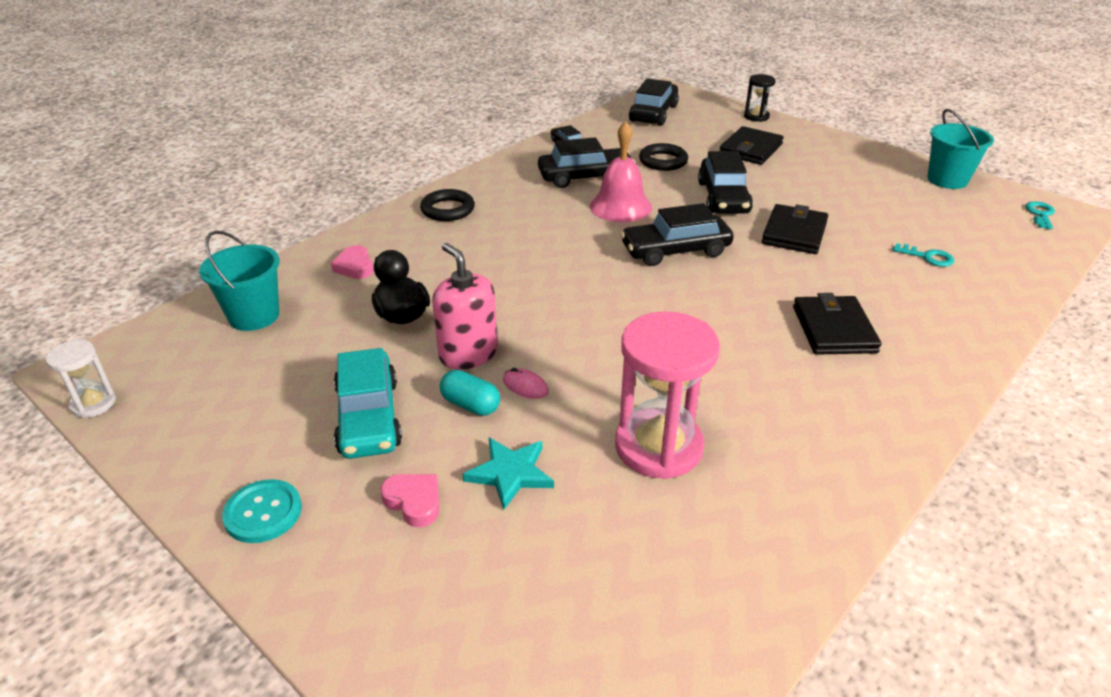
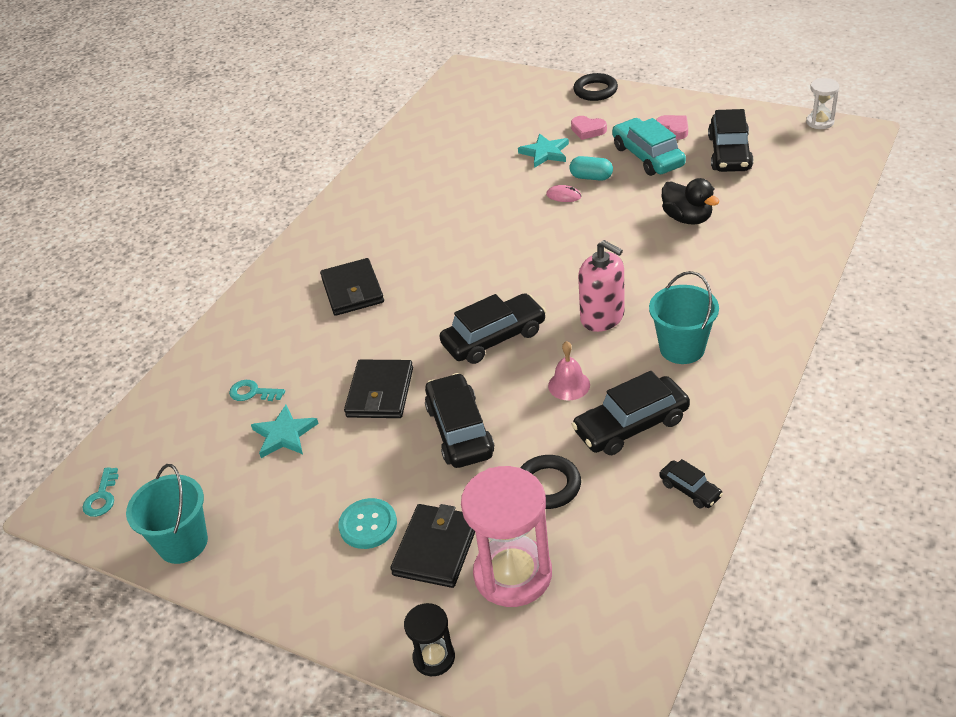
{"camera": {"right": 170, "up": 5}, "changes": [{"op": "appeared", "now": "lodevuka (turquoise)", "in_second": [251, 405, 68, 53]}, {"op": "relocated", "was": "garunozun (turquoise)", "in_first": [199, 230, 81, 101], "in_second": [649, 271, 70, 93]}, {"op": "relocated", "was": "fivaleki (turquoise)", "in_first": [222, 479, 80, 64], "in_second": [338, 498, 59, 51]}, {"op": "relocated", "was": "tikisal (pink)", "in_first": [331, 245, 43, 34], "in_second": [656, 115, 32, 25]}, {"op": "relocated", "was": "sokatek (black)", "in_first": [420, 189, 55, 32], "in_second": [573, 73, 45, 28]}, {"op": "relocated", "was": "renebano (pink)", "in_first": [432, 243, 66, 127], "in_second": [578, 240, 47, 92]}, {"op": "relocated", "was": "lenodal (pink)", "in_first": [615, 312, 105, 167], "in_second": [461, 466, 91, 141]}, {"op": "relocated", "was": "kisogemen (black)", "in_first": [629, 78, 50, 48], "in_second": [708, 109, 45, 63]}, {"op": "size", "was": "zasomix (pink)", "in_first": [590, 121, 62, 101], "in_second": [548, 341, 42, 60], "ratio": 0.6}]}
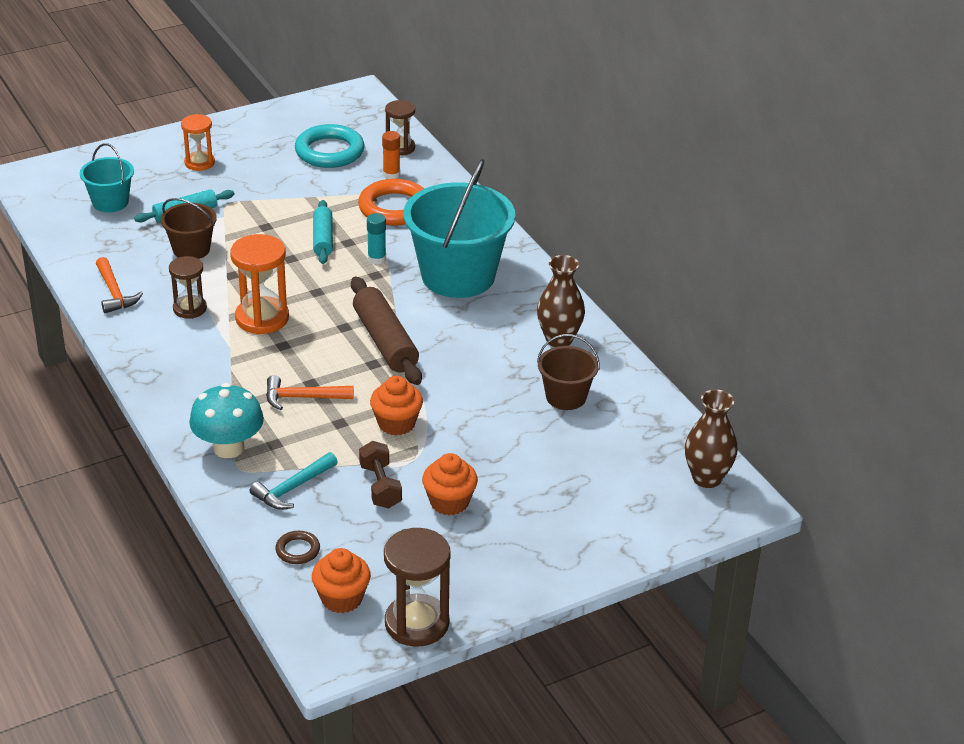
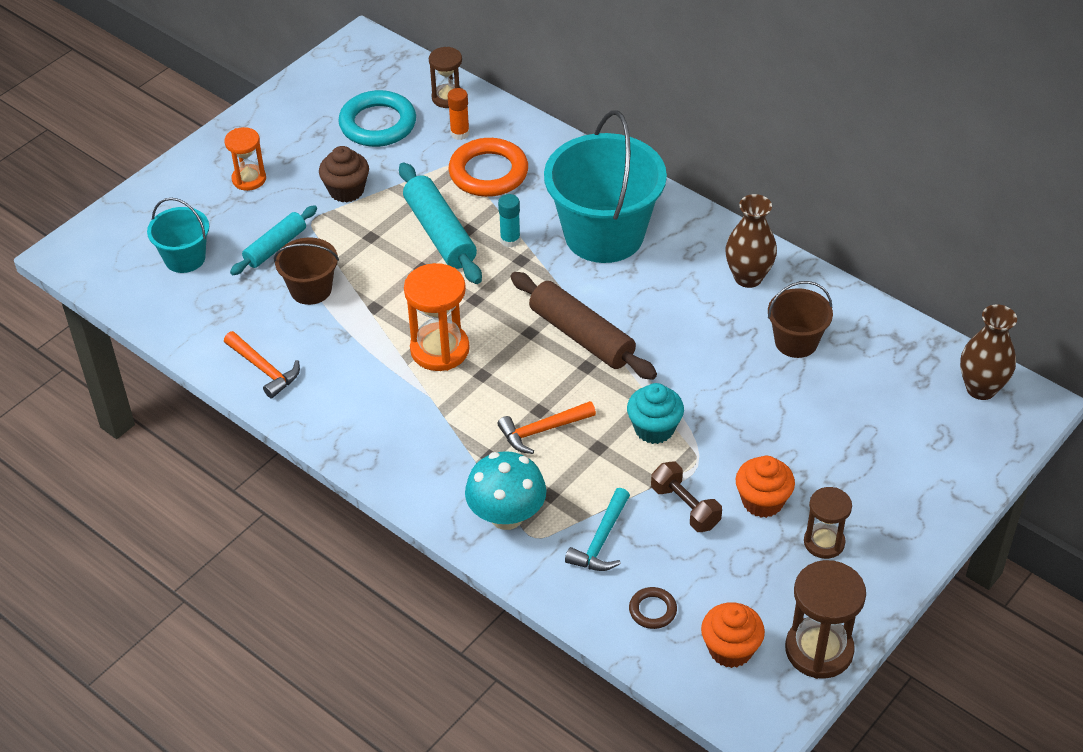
{"camera": {"right": -20, "up": 10}, "changes": [{"op": "appeared", "now": "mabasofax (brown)", "in_second": [319, 146, 50, 57]}, {"op": "relocated", "was": "lenodal (brown)", "in_first": [169, 256, 38, 63], "in_second": [804, 487, 48, 72]}, {"op": "colour", "was": "mabasofax (orange)", "now": "mabasofax (turquoise)", "in_first": [370, 376, 53, 59], "in_second": [627, 383, 57, 61]}, {"op": "size", "was": "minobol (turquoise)", "in_first": [313, 200, 20, 64], "in_second": [399, 162, 83, 122], "ratio": 1.57}]}
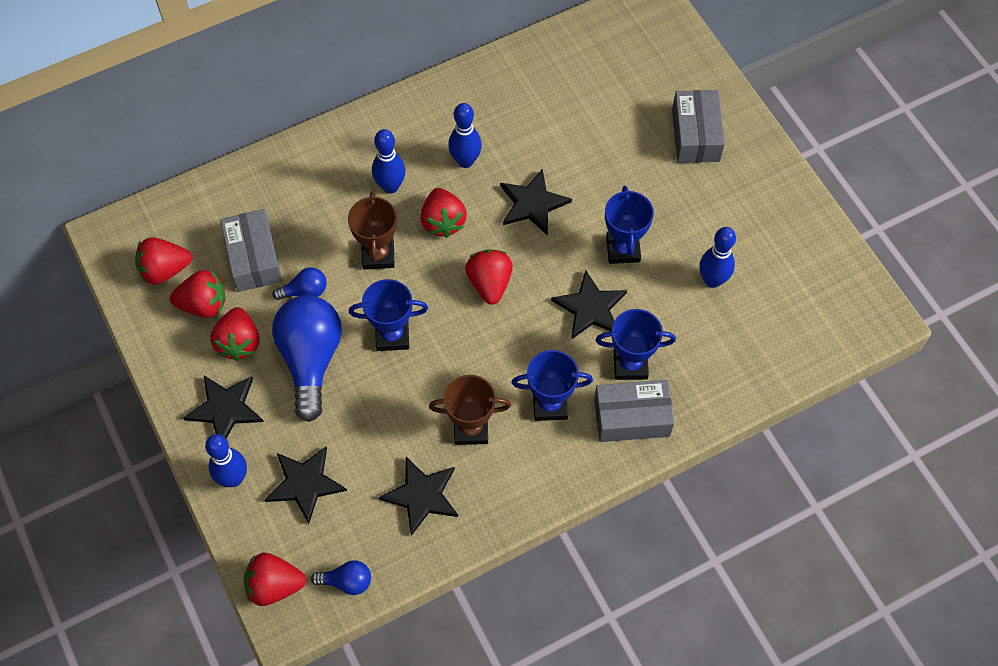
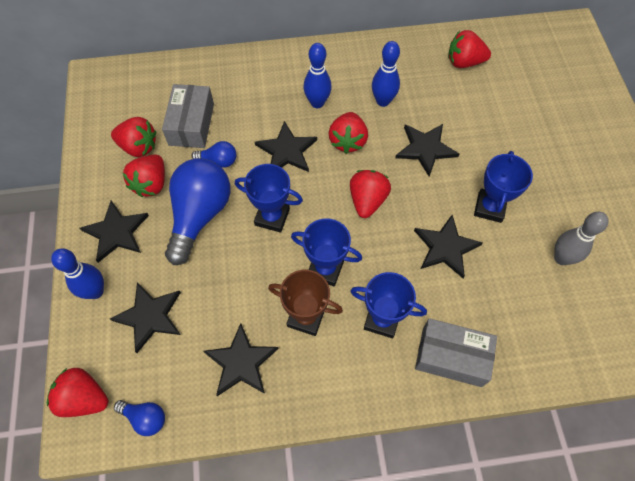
{"camera": {"right": 20, "up": 0}, "changes": [{"op": "missing", "was": "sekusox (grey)", "in_first": [672, 90, 53, 73]}, {"op": "relocated", "was": "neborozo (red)", "in_first": [135, 237, 57, 48], "in_second": [448, 30, 43, 38]}, {"op": "relocated", "was": "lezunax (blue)", "in_first": [595, 309, 81, 71], "in_second": [291, 218, 71, 68]}, {"op": "exchanged", "was": "lezunax (brown)", "now": "lodevuka (black)", "in_first": [348, 191, 49, 79], "in_second": [255, 121, 62, 51]}, {"op": "colour", "was": "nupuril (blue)", "now": "nupuril (grey)", "in_first": [699, 227, 37, 61], "in_second": [554, 212, 55, 53]}]}
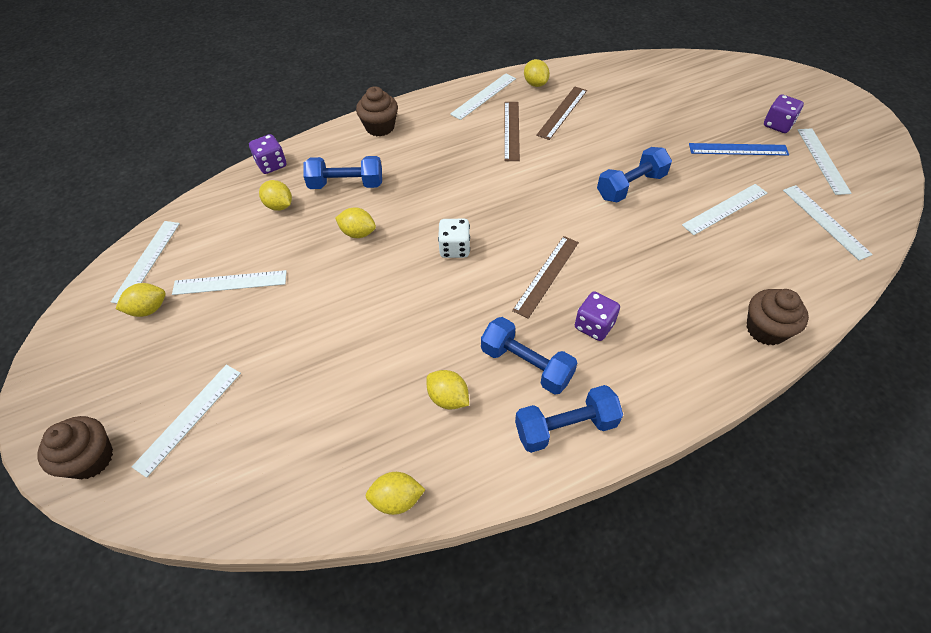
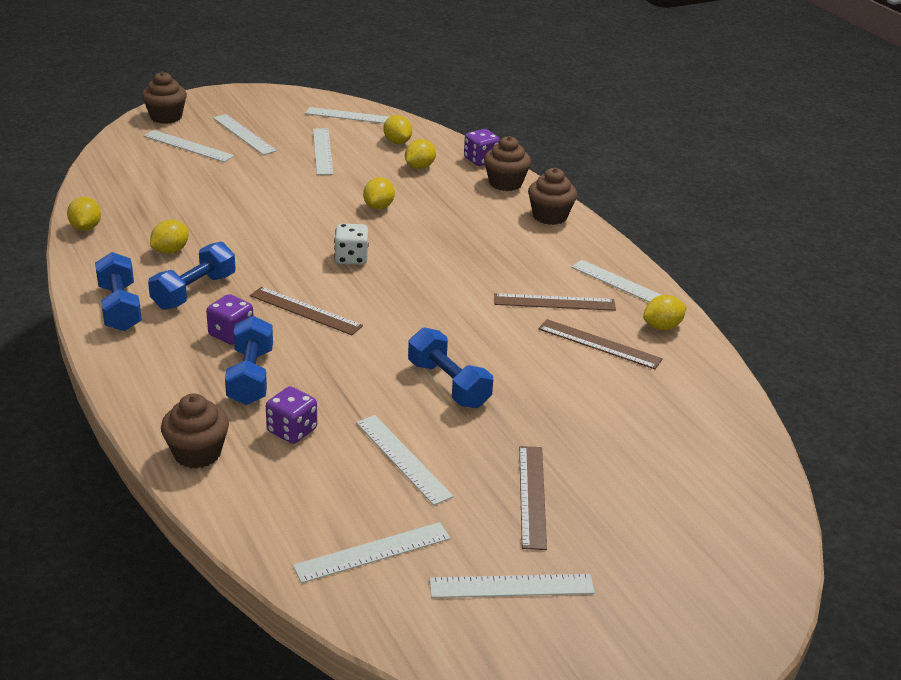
{"camera": {"right": 85, "up": -20}, "changes": [{"op": "appeared", "now": "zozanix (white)", "in_second": [213, 114, 64, 41]}, {"op": "appeared", "now": "mabasofax (brown)", "in_second": [484, 136, 47, 55]}, {"op": "relocated", "was": "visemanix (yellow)", "in_first": [116, 283, 50, 34], "in_second": [383, 115, 29, 29]}, {"op": "relocated", "was": "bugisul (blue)", "in_first": [303, 156, 79, 33], "in_second": [225, 316, 48, 89]}, {"op": "relocated", "was": "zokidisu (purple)", "in_first": [764, 94, 40, 39], "in_second": [266, 386, 51, 58]}, {"op": "colour", "was": "zozanix (blue)", "now": "zozanix (brown)", "in_first": [689, 143, 100, 13], "in_second": [519, 446, 28, 104]}]}
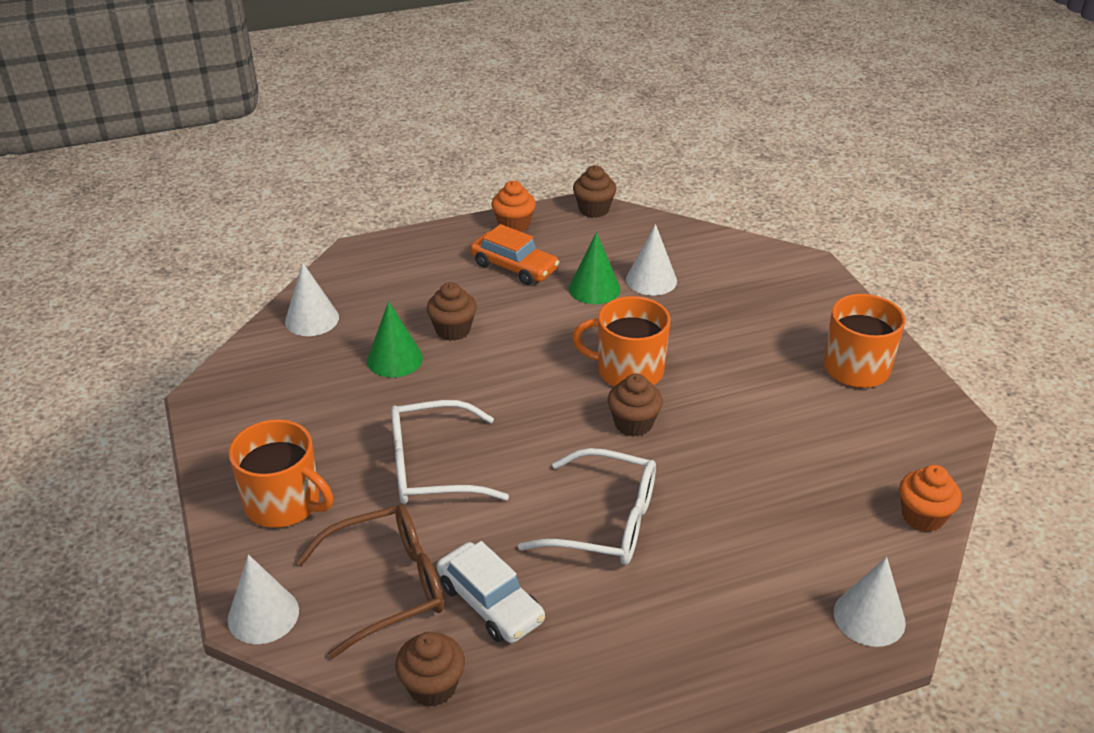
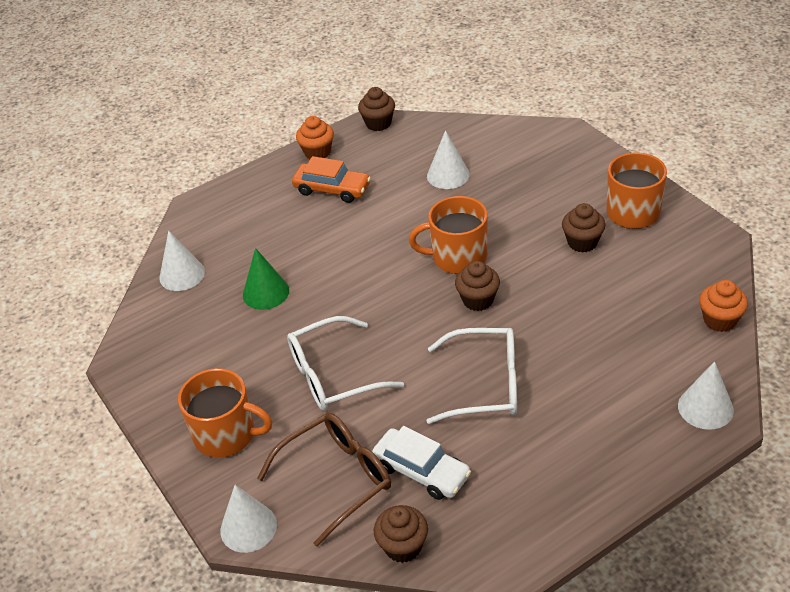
{"camera": {"right": -10, "up": 5}, "changes": [{"op": "missing", "was": "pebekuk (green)", "in_first": [569, 232, 51, 72]}, {"op": "relocated", "was": "mabasofax (brown)", "in_first": [426, 282, 51, 59], "in_second": [562, 203, 43, 50]}]}
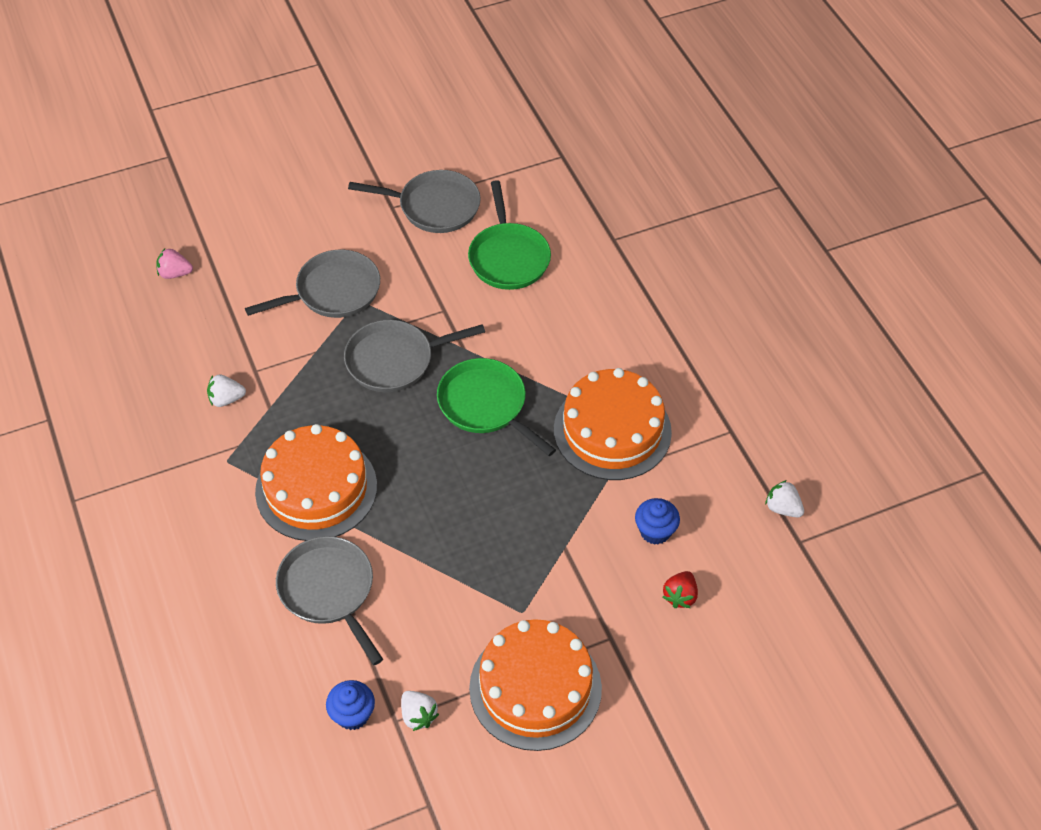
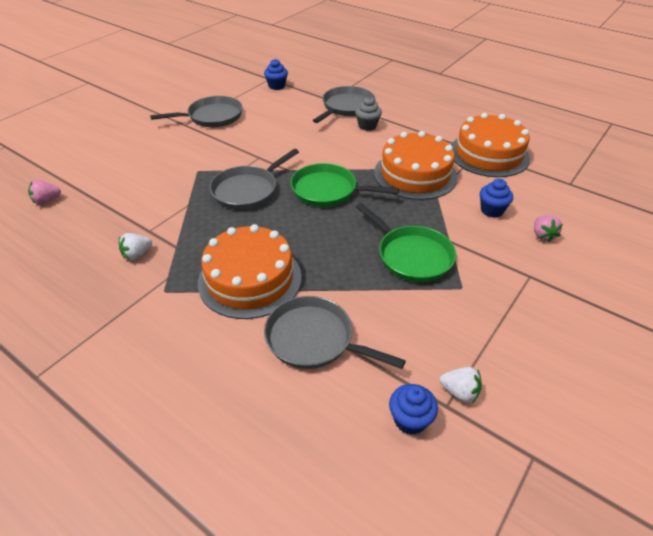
{"camera": {"right": -30, "up": -10}, "changes": [{"op": "missing", "was": "neborozo (white)", "in_first": [765, 480, 39, 37]}, {"op": "appeared", "now": "mabasofax (blue)", "in_second": [264, 59, 24, 31]}, {"op": "appeared", "now": "mabasofax (grey)", "in_second": [355, 97, 27, 34]}, {"op": "relocated", "was": "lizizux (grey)", "in_first": [245, 250, 135, 68], "in_second": [313, 86, 62, 37]}, {"op": "relocated", "was": "lizizux (green)", "in_first": [468, 180, 83, 110], "in_second": [356, 203, 100, 79]}, {"op": "relocated", "was": "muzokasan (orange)", "in_first": [469, 619, 133, 132], "in_second": [451, 113, 79, 64]}, {"op": "colour", "was": "neborozo (red)", "now": "neborozo (pink)", "in_first": [663, 571, 35, 37], "in_second": [534, 215, 29, 27]}]}
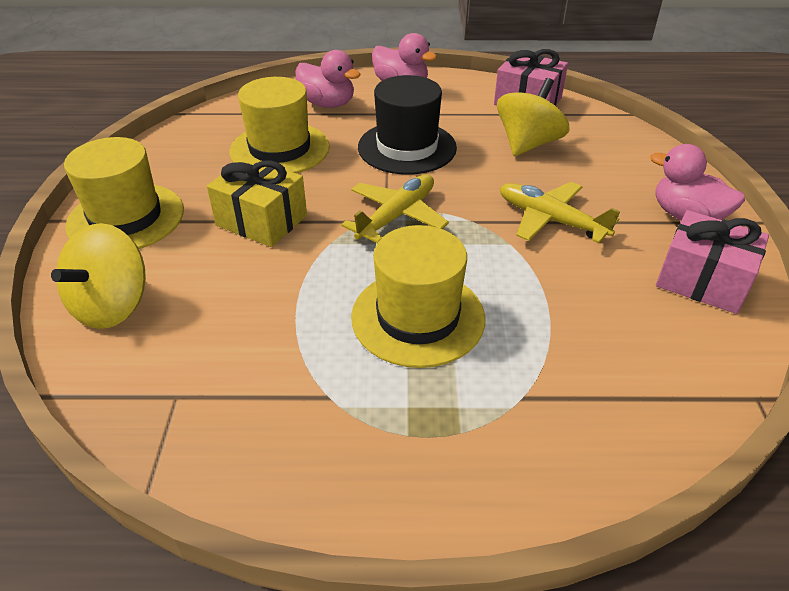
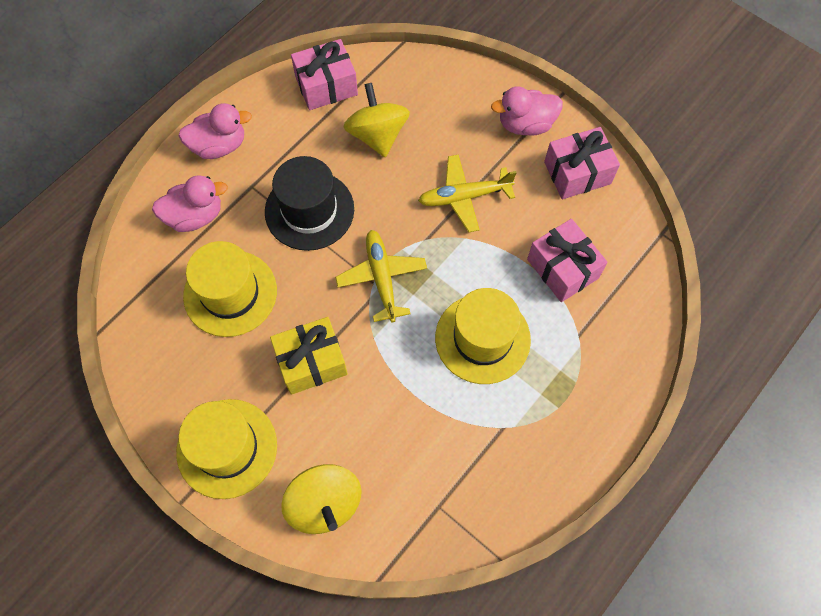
{"camera": {"right": -50, "up": 25}, "changes": [{"op": "appeared", "now": "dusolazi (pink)", "in_second": [527, 219, 81, 83]}]}
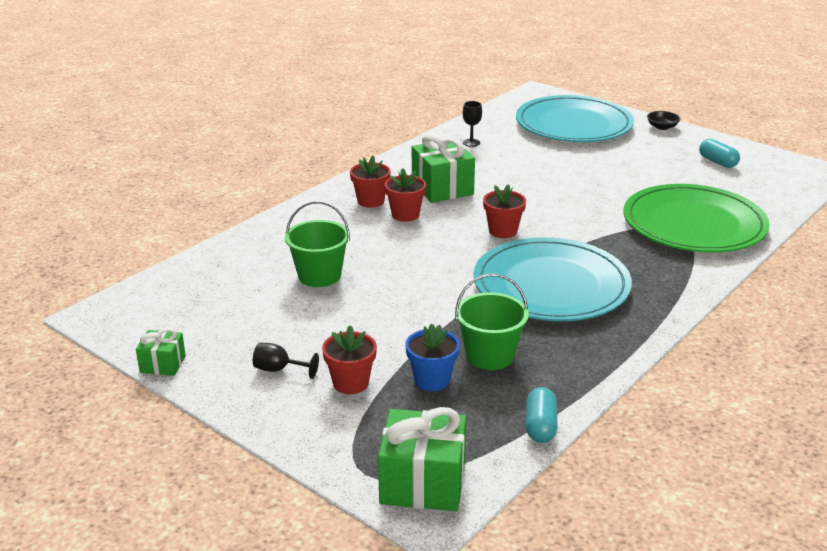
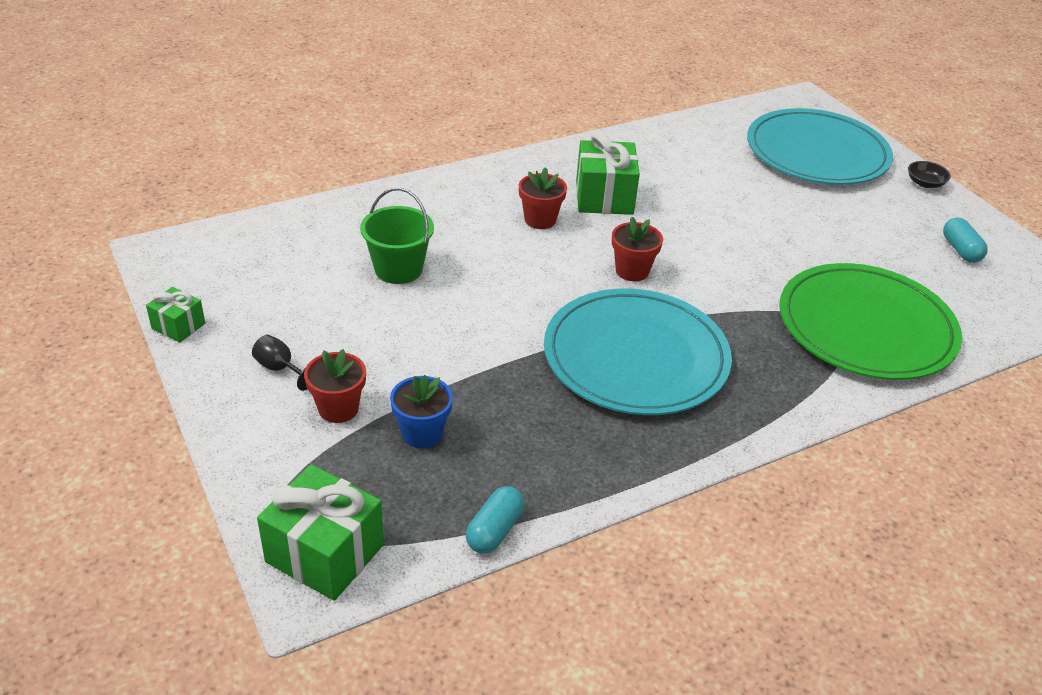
{"camera": {"right": 20, "up": 10}, "changes": [{"op": "missing", "was": "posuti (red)", "in_first": [350, 156, 41, 52]}, {"op": "missing", "was": "garunozun (green)", "in_first": [455, 274, 74, 96]}, {"op": "missing", "was": "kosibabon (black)", "in_first": [463, 101, 19, 46]}]}
